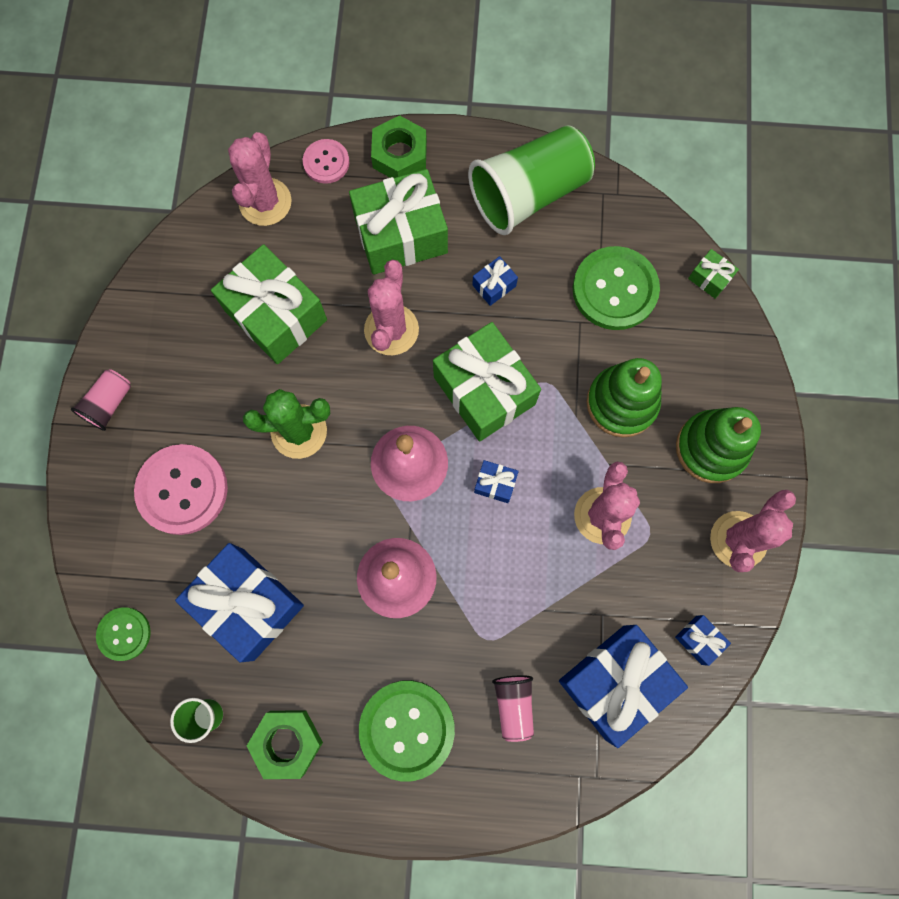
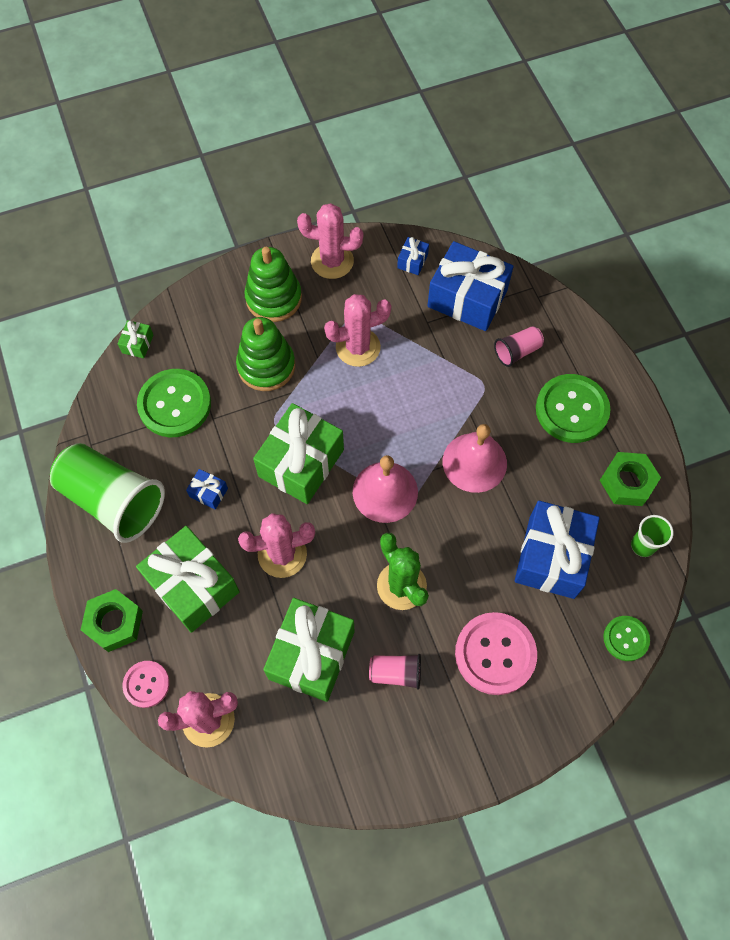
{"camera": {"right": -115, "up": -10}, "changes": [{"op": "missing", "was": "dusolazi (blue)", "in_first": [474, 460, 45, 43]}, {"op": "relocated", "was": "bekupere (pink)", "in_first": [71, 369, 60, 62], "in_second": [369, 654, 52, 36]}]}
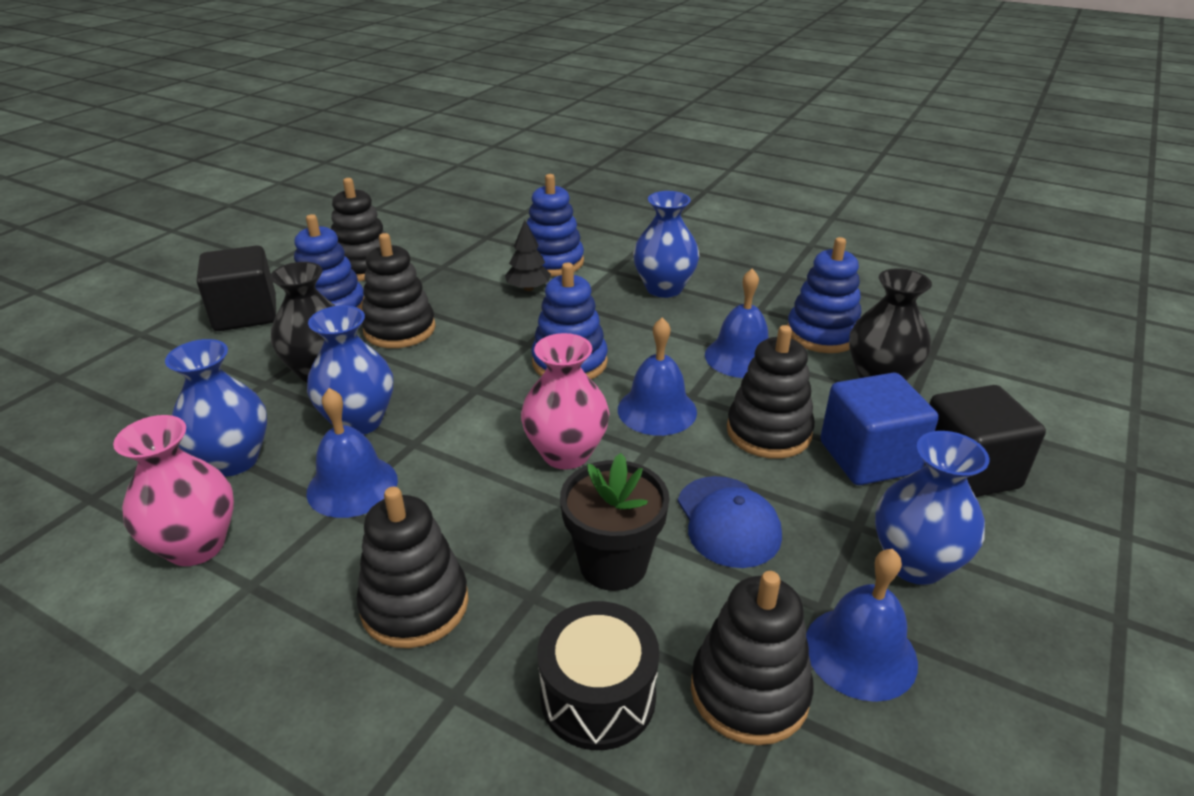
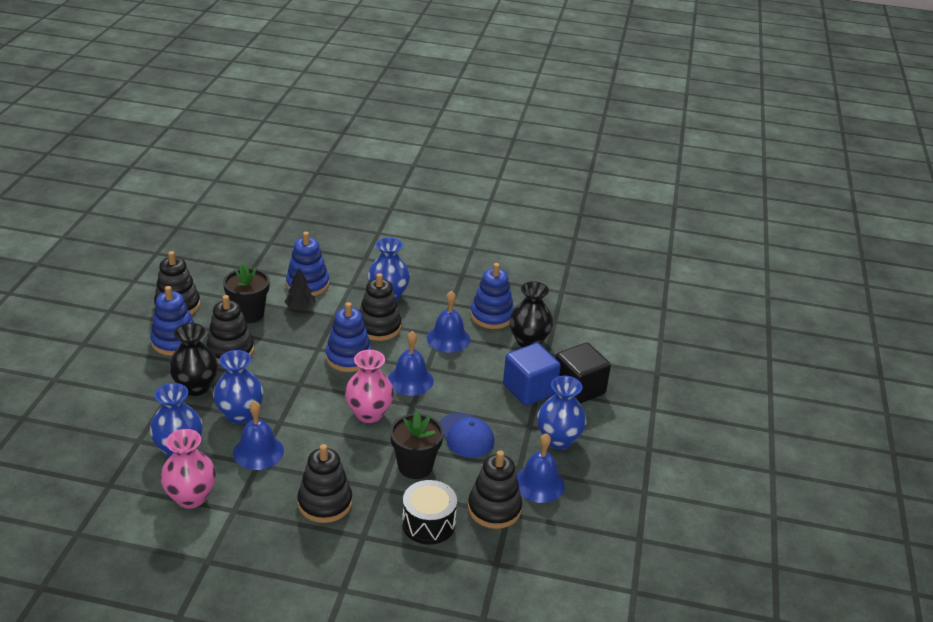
{"camera": {"right": -20, "up": 0}, "changes": [{"op": "missing", "was": "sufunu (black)", "in_first": [197, 245, 79, 86]}, {"op": "appeared", "now": "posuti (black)", "in_second": [223, 263, 47, 60]}, {"op": "relocated", "was": "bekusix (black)", "in_first": [727, 325, 88, 134], "in_second": [359, 273, 42, 68]}]}
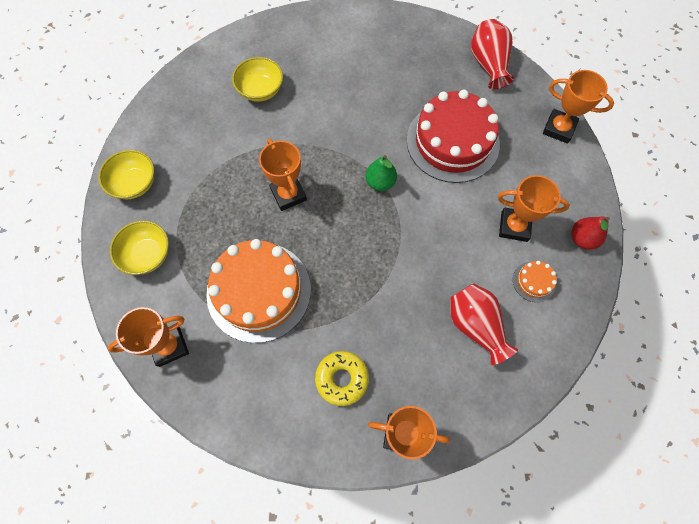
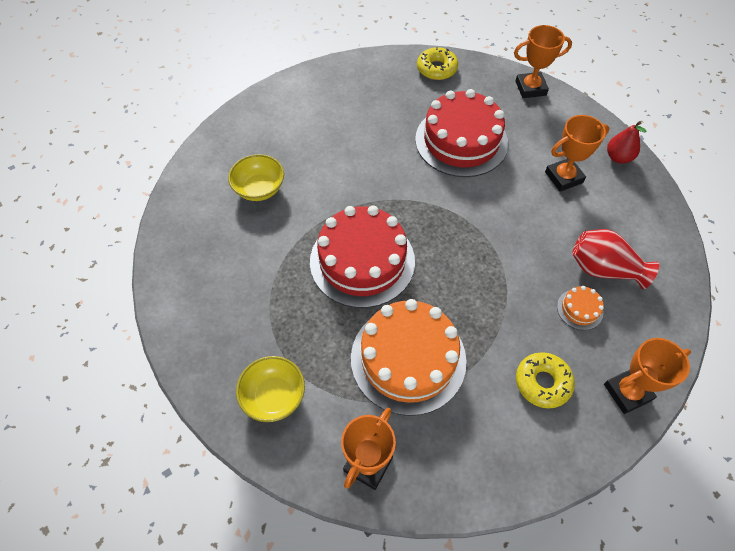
{"camera": {"right": -35, "up": -10}, "changes": [{"op": "missing", "was": "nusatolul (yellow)", "in_first": [98, 150, 57, 49]}, {"op": "missing", "was": "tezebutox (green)", "in_first": [366, 155, 31, 36]}, {"op": "relocated", "was": "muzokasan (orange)", "in_first": [513, 261, 44, 41], "in_second": [557, 286, 47, 44]}, {"op": "exchanged", "was": "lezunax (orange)", "now": "muzokasan (red)", "in_first": [259, 138, 48, 73], "in_second": [310, 205, 105, 103]}, {"op": "exchanged", "was": "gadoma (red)", "now": "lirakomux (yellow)", "in_first": [471, 19, 43, 70], "in_second": [417, 47, 41, 33]}]}
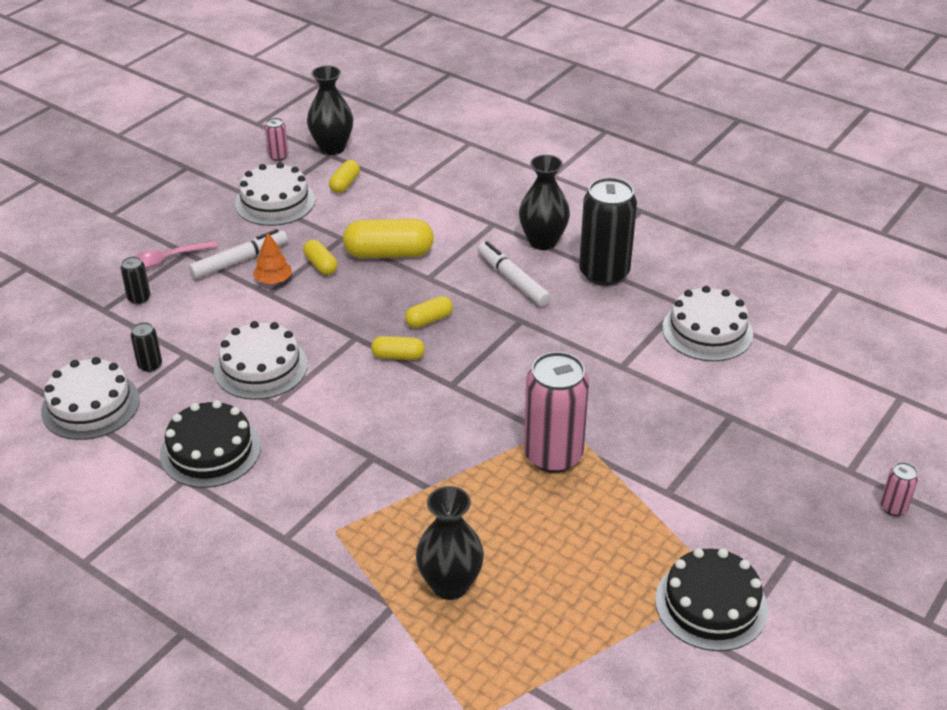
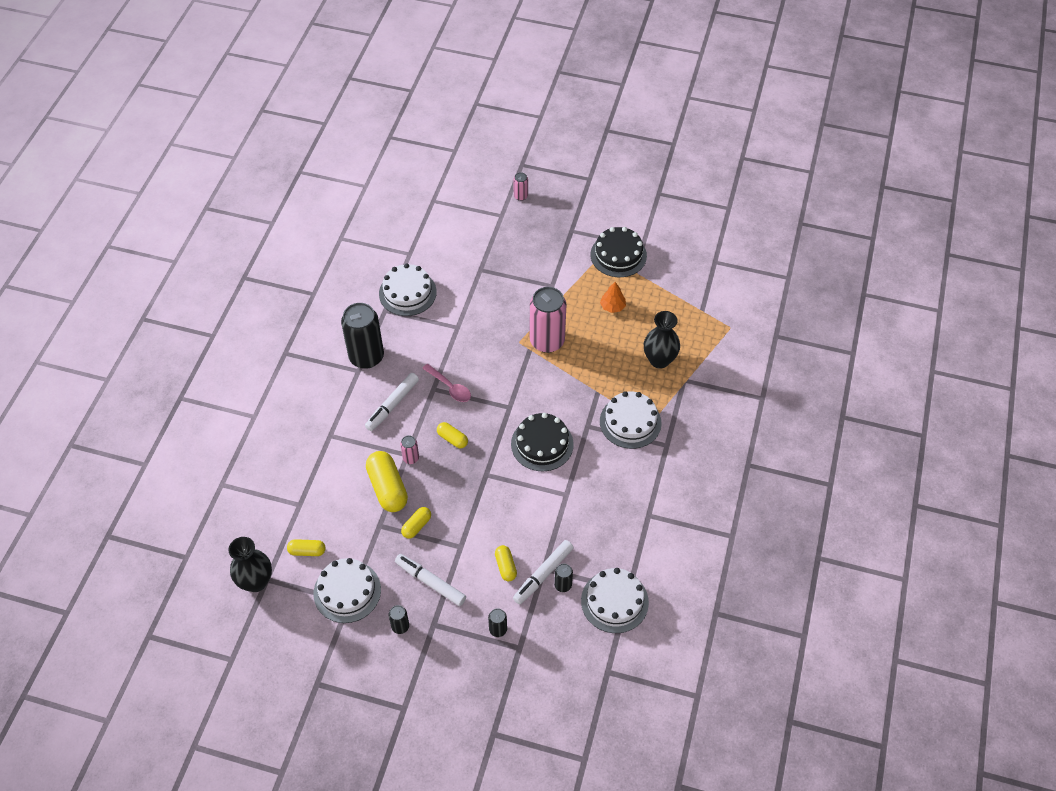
{"camera": {"right": -110, "up": 15}, "changes": [{"op": "missing", "was": "gadoma (black)", "in_first": [519, 155, 51, 95]}, {"op": "appeared", "now": "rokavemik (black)", "in_second": [389, 605, 20, 29]}, {"op": "appeared", "now": "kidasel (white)", "in_second": [513, 540, 61, 65]}, {"op": "relocated", "was": "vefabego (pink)", "in_first": [134, 241, 84, 27], "in_second": [422, 364, 49, 38]}, {"op": "relocated", "was": "muzokasan (black)", "in_first": [160, 400, 101, 88], "in_second": [511, 413, 63, 58]}, {"op": "relocated", "was": "muzokasan (white)", "in_first": [214, 321, 94, 79], "in_second": [600, 391, 62, 58]}, {"op": "relocated", "was": "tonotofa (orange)", "in_first": [253, 232, 39, 52], "in_second": [600, 282, 26, 31]}, {"op": "relocated", "was": "rokavemik (pink)", "in_first": [265, 118, 23, 43], "in_second": [400, 435, 19, 29]}, {"op": "relocated", "was": "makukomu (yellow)", "in_first": [371, 336, 54, 24], "in_second": [495, 545, 22, 36]}]}
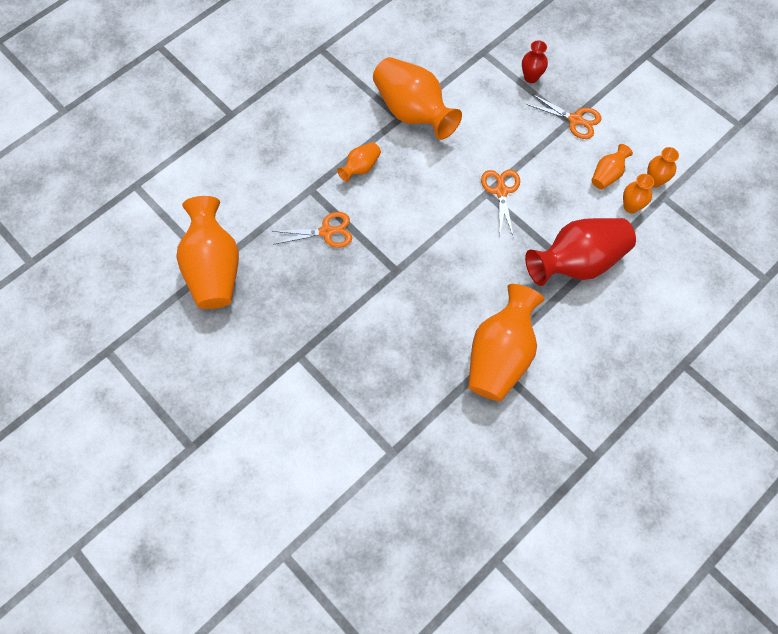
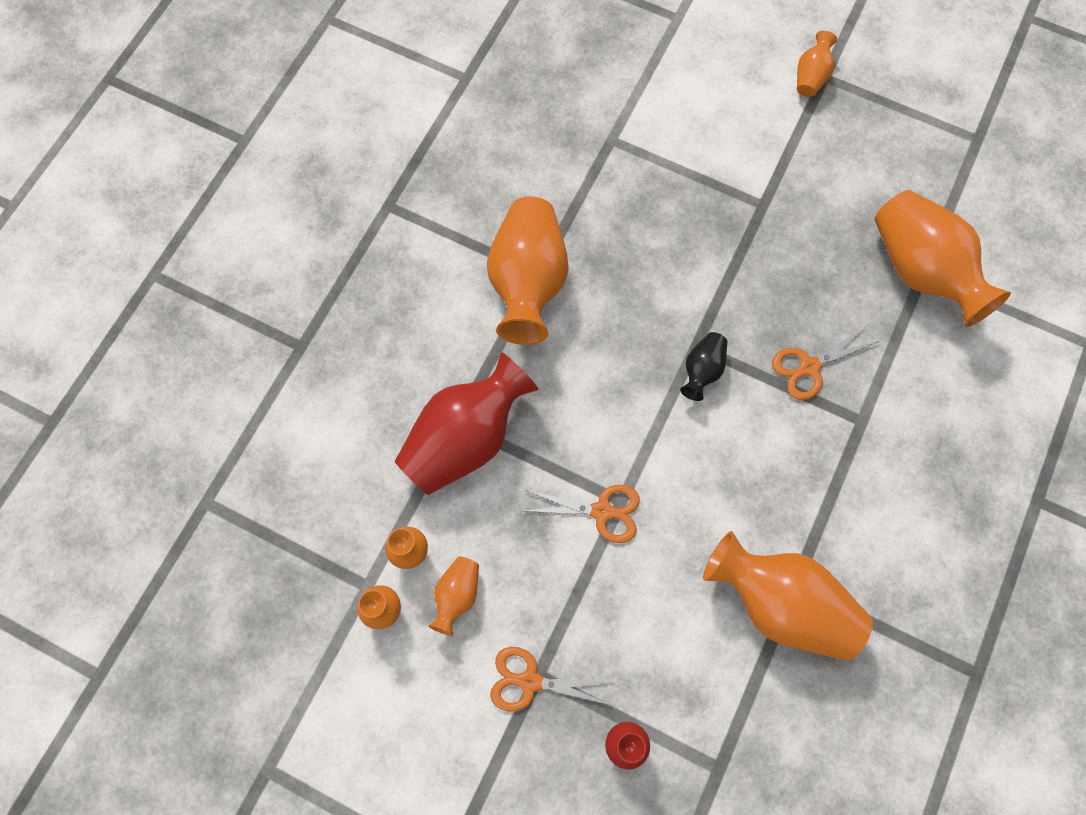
{"camera": {"right": 160, "up": 5}, "changes": [{"op": "appeared", "now": "gadoma (black)", "in_second": [680, 332, 47, 69]}, {"op": "relocated", "was": "gadoma (orange)", "in_first": [337, 142, 44, 40], "in_second": [797, 31, 40, 66]}, {"op": "spun", "was": "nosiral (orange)", "in_first": [481, 169, 39, 68], "in_second": [525, 485, 115, 58], "clockwise": -60}]}
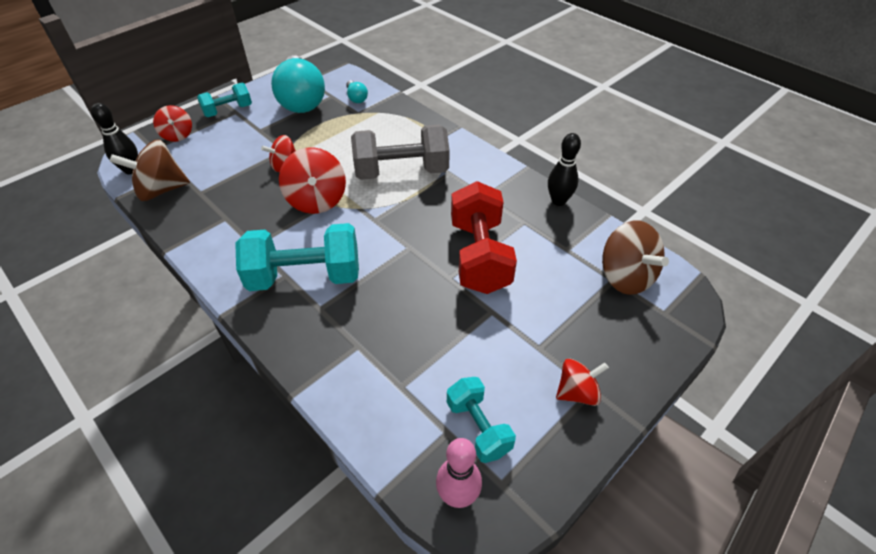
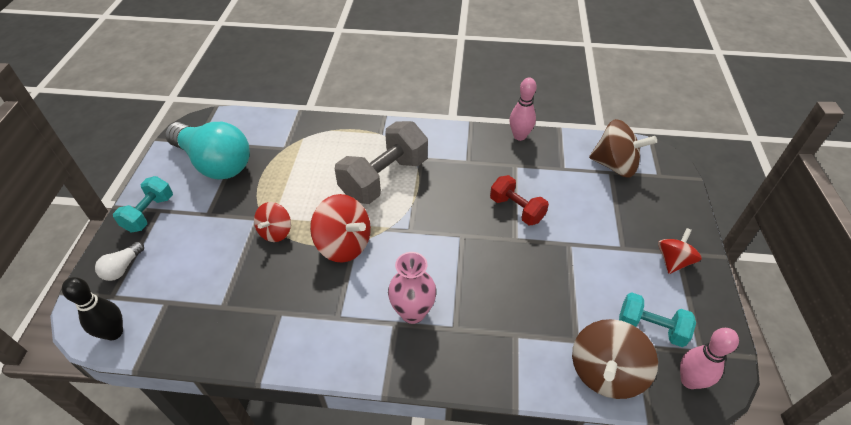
{"camera": {"right": -40, "up": 0}, "changes": [{"op": "missing", "was": "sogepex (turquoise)", "in_first": [346, 80, 22, 23]}, {"op": "relocated", "was": "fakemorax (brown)", "in_first": [110, 139, 80, 62], "in_second": [572, 319, 86, 80]}, {"op": "exchanged", "was": "fakemorax (red)", "now": "sogepex (white)", "in_first": [153, 105, 39, 37], "in_second": [95, 241, 49, 40]}, {"op": "exchanged", "was": "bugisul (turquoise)", "now": "gadoma (pink)", "in_first": [235, 223, 124, 68], "in_second": [388, 252, 49, 72]}, {"op": "colour", "was": "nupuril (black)", "now": "nupuril (pink)", "in_first": [548, 133, 33, 73], "in_second": [509, 78, 27, 63]}, {"op": "size", "was": "bugisul (red)", "in_first": [451, 181, 66, 113], "in_second": [490, 175, 59, 51], "ratio": 0.57}]}
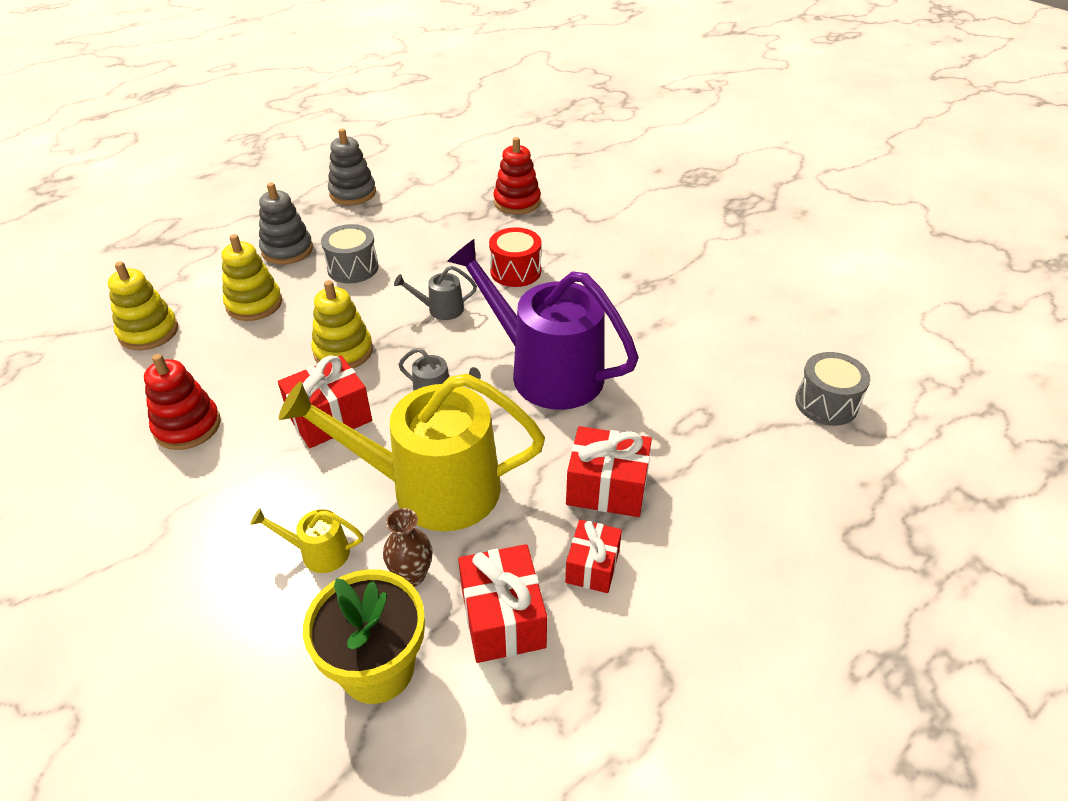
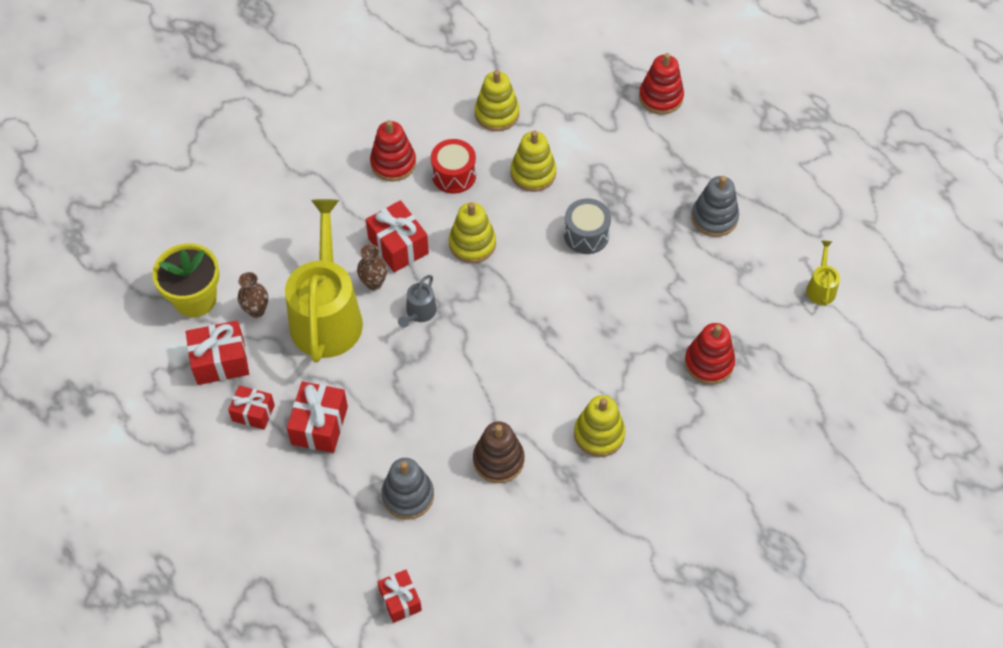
{"camera": {"right": 90, "up": 15}, "changes": [{"op": "missing", "was": "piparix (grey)", "in_first": [394, 266, 83, 54]}, {"op": "missing", "was": "piparix (purple)", "in_first": [447, 239, 192, 171]}, {"op": "appeared", "now": "gadoma (brown)", "in_second": [357, 244, 30, 46]}, {"op": "appeared", "now": "bekusix (brown)", "in_second": [473, 421, 51, 62]}, {"op": "appeared", "now": "bekusix (yellow)", "in_second": [574, 395, 51, 62]}, {"op": "appeared", "now": "bekusix (red)", "in_second": [639, 53, 45, 62]}, {"op": "relocated", "was": "piparix (yellow)", "in_first": [251, 508, 112, 65], "in_second": [806, 241, 34, 65]}, {"op": "relocated", "was": "bekusix (grey)", "in_first": [259, 183, 54, 81], "in_second": [381, 458, 53, 61]}, {"op": "relocated", "was": "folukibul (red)", "in_first": [489, 227, 52, 60], "in_second": [431, 139, 45, 55]}, {"op": "exchanged", "was": "folukibul (grey)", "now": "dusolazi (red)", "in_first": [795, 352, 75, 74], "in_second": [378, 570, 44, 53]}]}
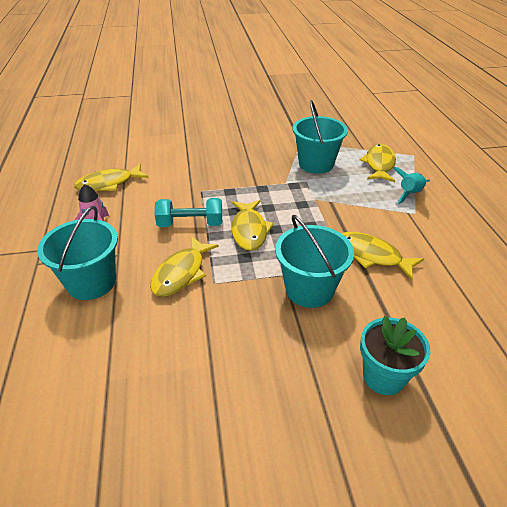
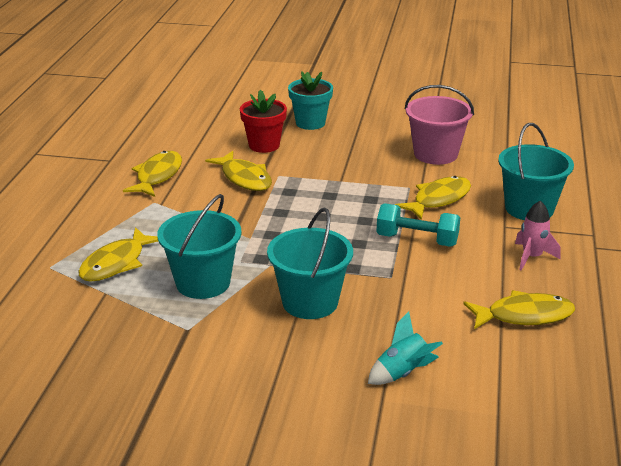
{"camera": {"right": -160, "up": -10}, "changes": [{"op": "appeared", "now": "posuti (red)", "in_second": [240, 90, 47, 63]}, {"op": "appeared", "now": "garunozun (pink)", "in_second": [405, 85, 69, 80]}, {"op": "relocated", "was": "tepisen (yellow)", "in_first": [231, 200, 43, 51], "in_second": [123, 151, 59, 46]}, {"op": "relocated", "was": "garunozun (turquoise)", "in_first": [275, 215, 79, 93], "in_second": [267, 207, 86, 112]}, {"op": "relocated", "was": "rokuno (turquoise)", "in_first": [393, 167, 37, 37], "in_second": [368, 312, 75, 73]}]}
